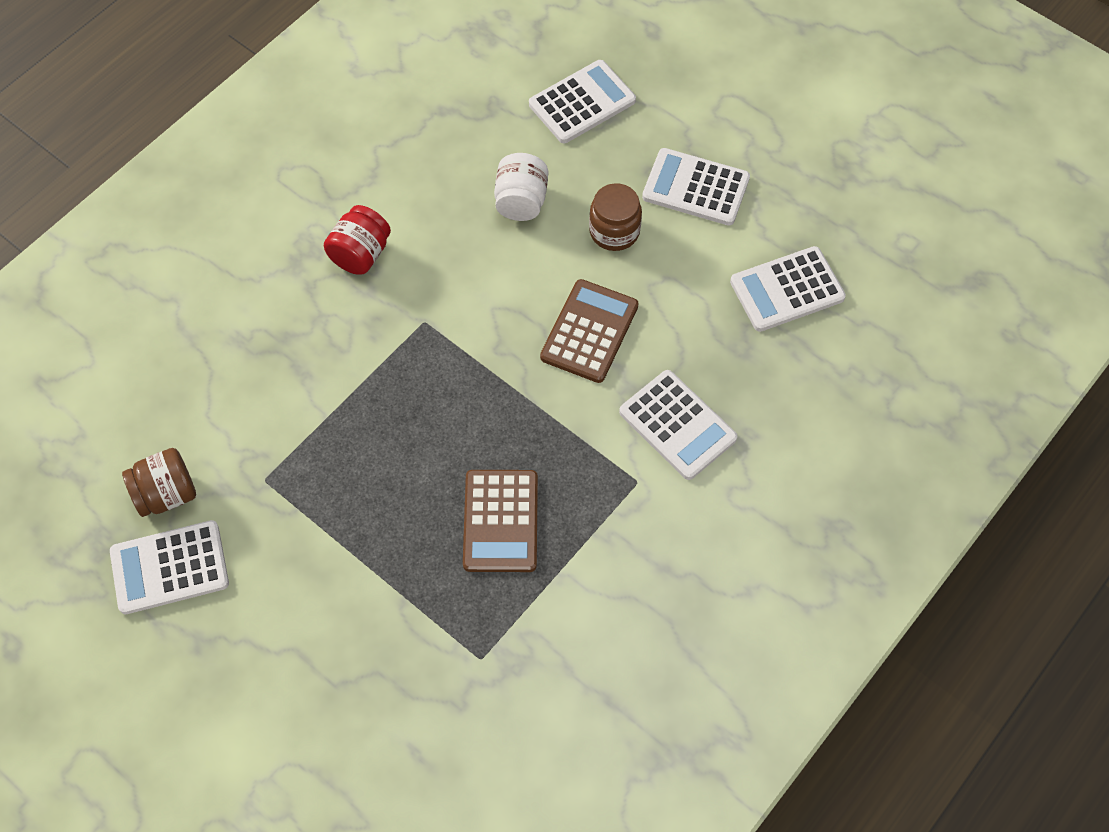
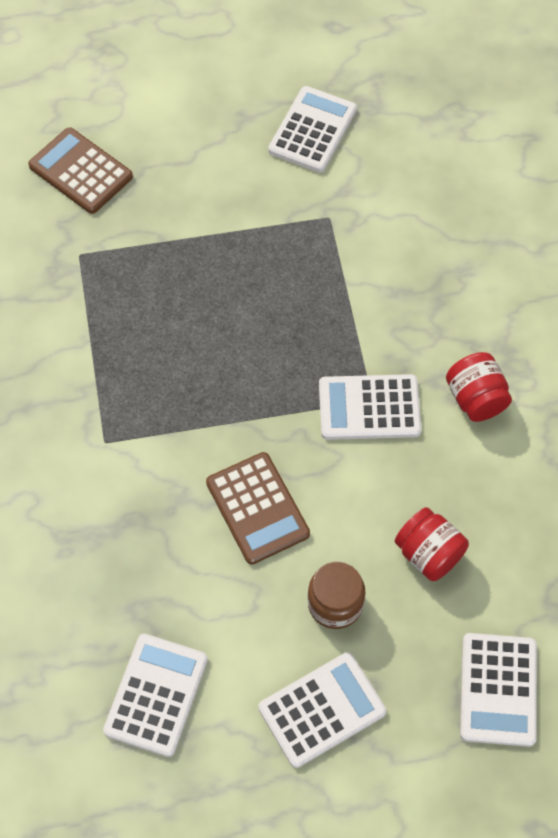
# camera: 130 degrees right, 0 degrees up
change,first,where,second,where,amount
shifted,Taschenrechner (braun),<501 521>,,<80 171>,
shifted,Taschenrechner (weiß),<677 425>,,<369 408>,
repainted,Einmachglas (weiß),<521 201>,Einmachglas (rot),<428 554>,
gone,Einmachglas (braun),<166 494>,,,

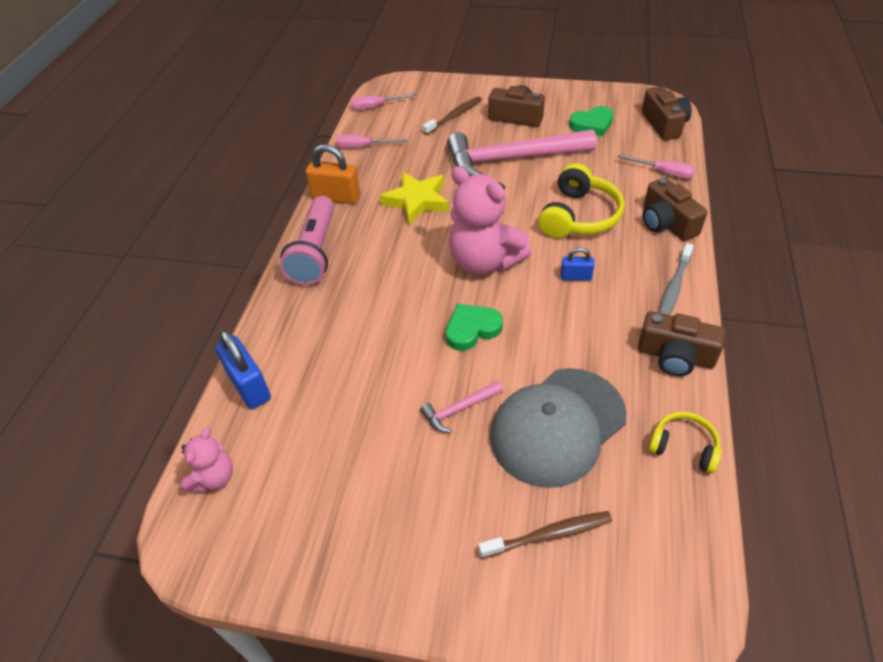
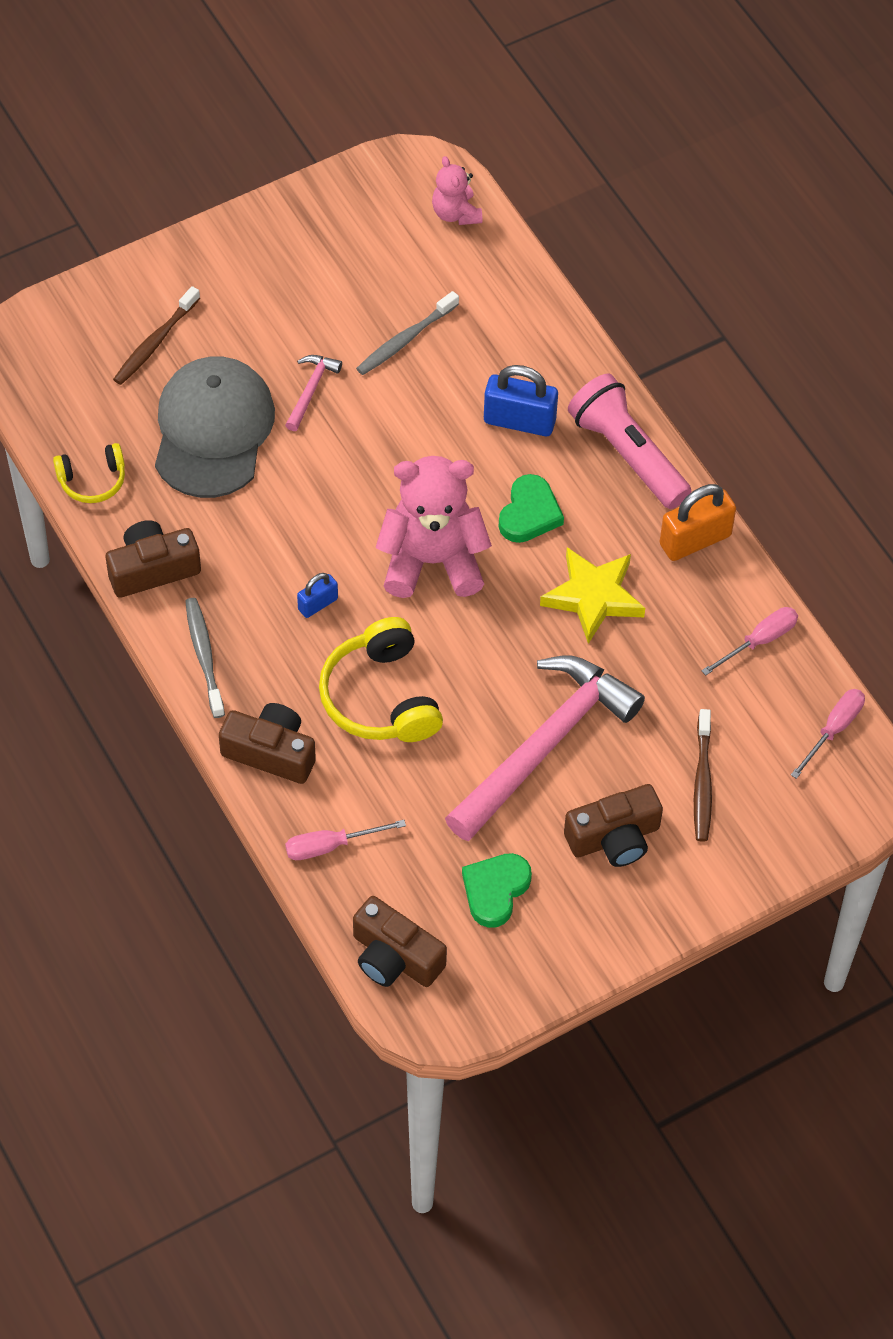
# camera: 135 degrees right, 10 degrees up
change,first,where,second,where,amount
new,,,Zahnbürste (grau),<405 340>,
shifted,Vorhängeschloss (blau),<249 386>,,<519 421>,
shifted,Herz (grün),<472 329>,,<529 513>,

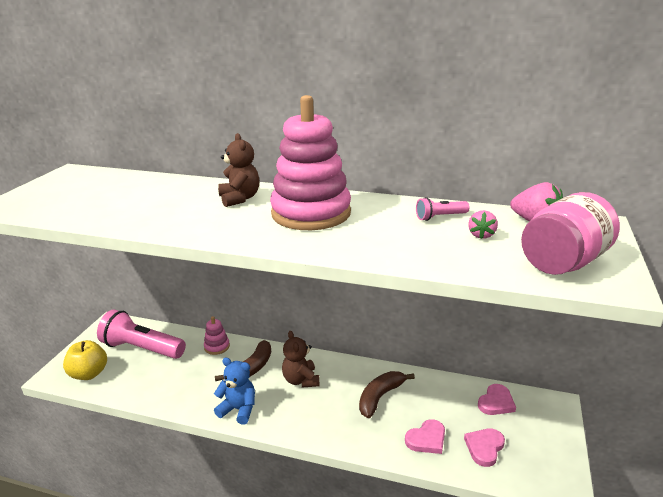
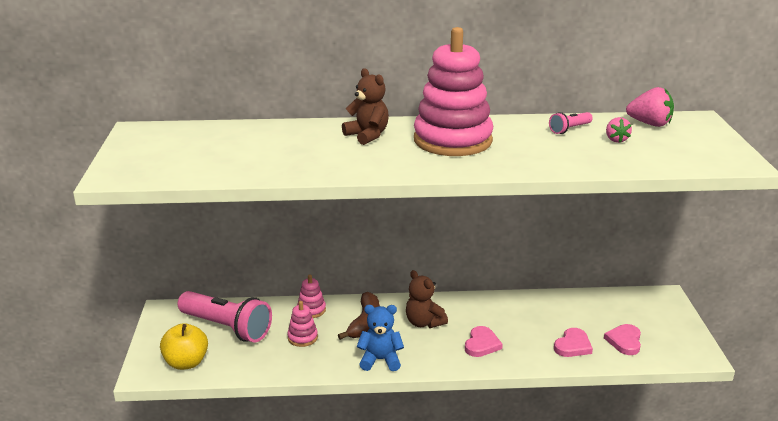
# camera: 20 degrees left, 0 degrees up
change,first,where,second,where,amount
rotated,Taschenlampe (rosa),<142 348>,,<227 327>,150 degrees counterclockwise
new,,,Stapelspielzeug (rosa),<302 337>,
shifted,Herz (rosa),<496 402>,,<481 344>,
gone,Banane (braun),<380 397>,,,
gone,Einmachglas (rosa),<563 263>,,,

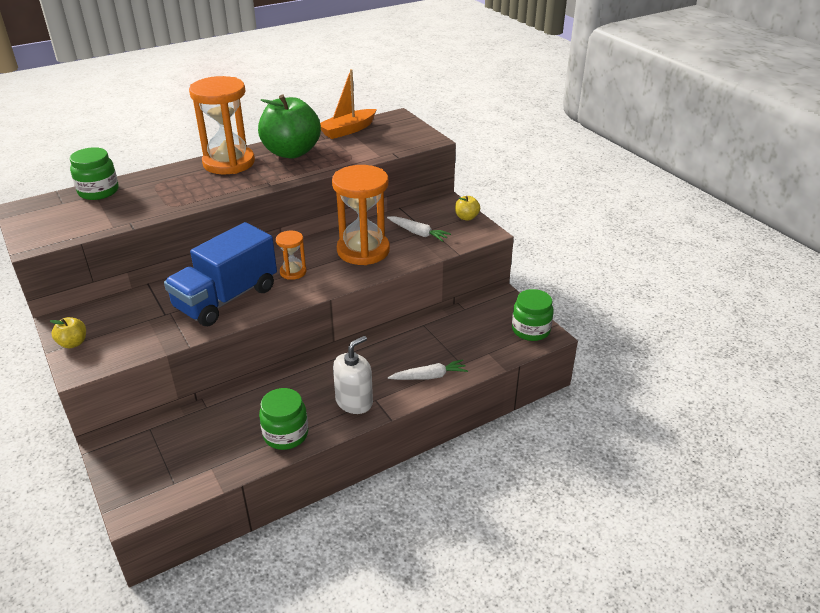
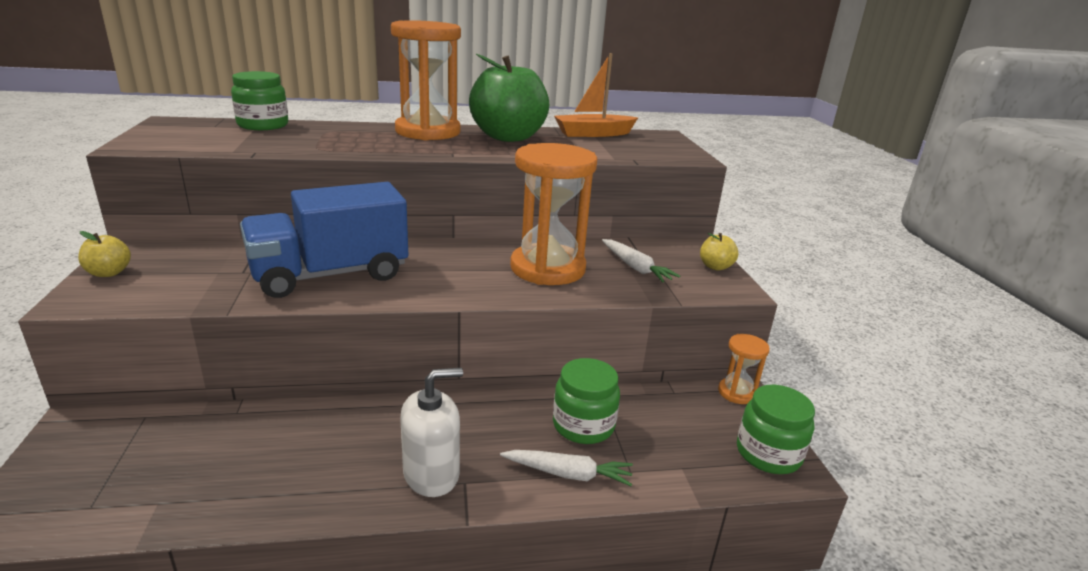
# camera: 20 degrees right, 10 degrees down
change,first,where,second,where,amount
shifted,Einmachglas (grün),<285 434>,,<583 425>,
shifted,Sanduhr (orange),<293 272>,,<737 393>,

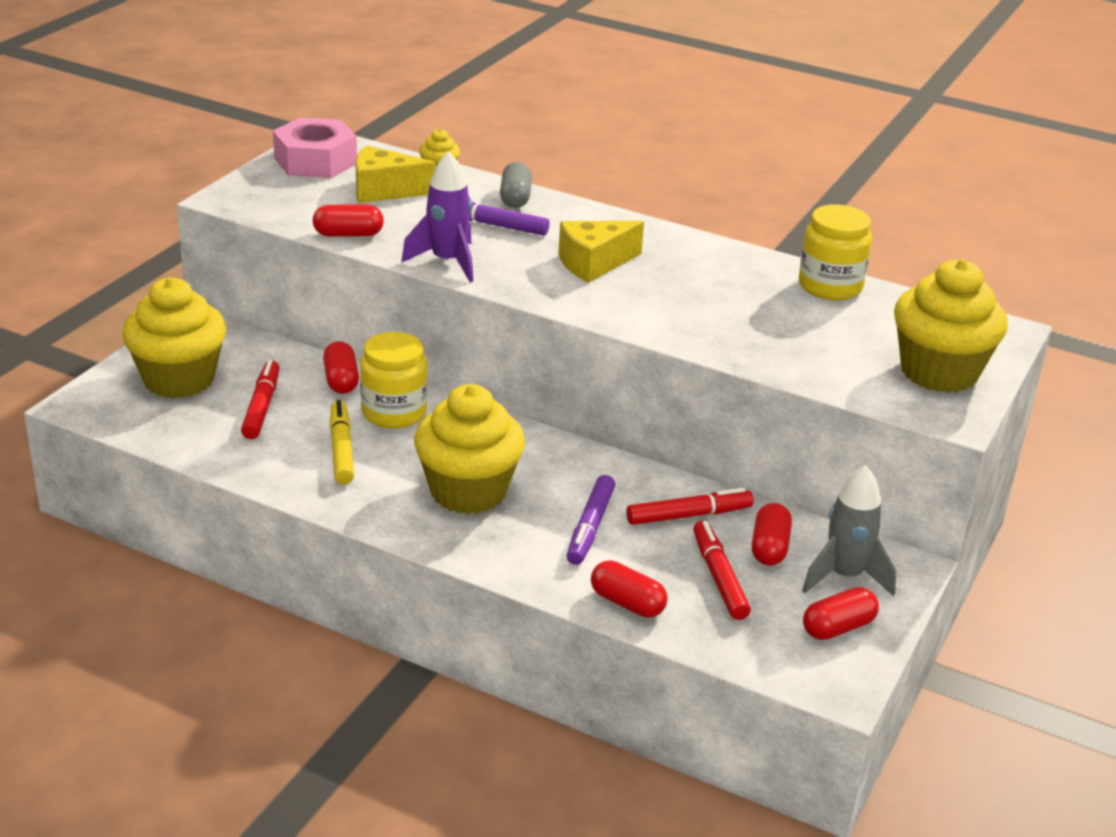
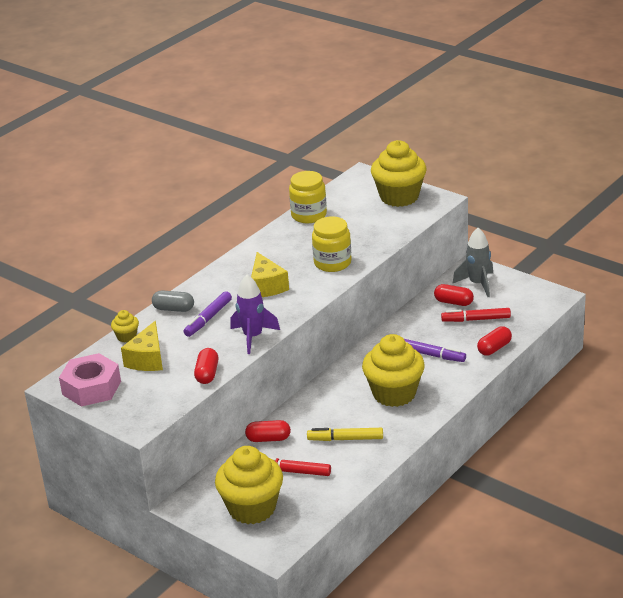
# camera: 75 degrees left, 0 degrees up
change,first,where,second,where,amount
shifted,Einmachglas (gelb),<394 412>,,<332 263>,
gone,Filzstift (rot),<689 515>,,,
gone,Kapsel (rot),<838 628>,,,

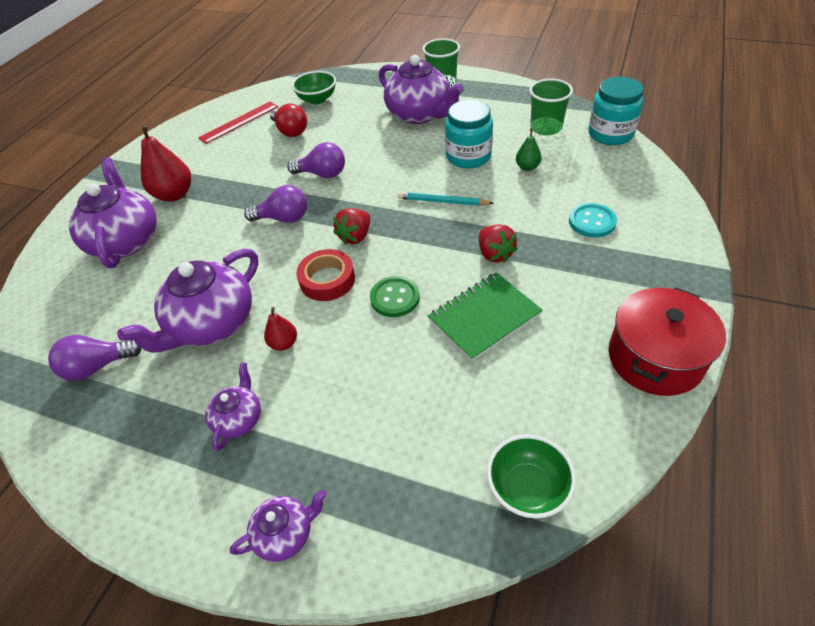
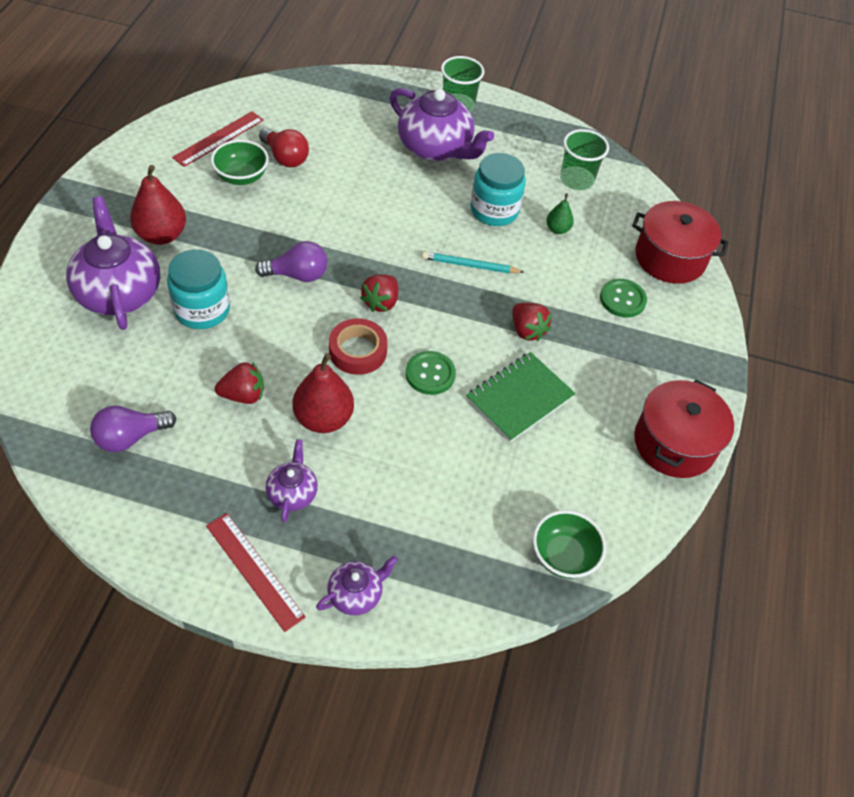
# camera: 15 degrees left, 5 degrees up
change,first,where,second,where,amount
shifted,Einmachglas (türkis),<610 134>,,<202 310>,
new,,,Lineal (rot),<255 570>,
shifted,Schüssel (grün),<317 99>,,<241 177>,
swapped,Teekanne (lila),<212 324>,Erdbeere (rot),<243 395>,
scaled,Birne (rot),<284 343>,,<323 418>,x1.88
repainted,Knopf (türkis),<592 222>,Knopf (grün),<622 299>,
new,,,Kochtopf (rot),<670 257>,
gone,Glühbirne (lila),<322 174>,,,

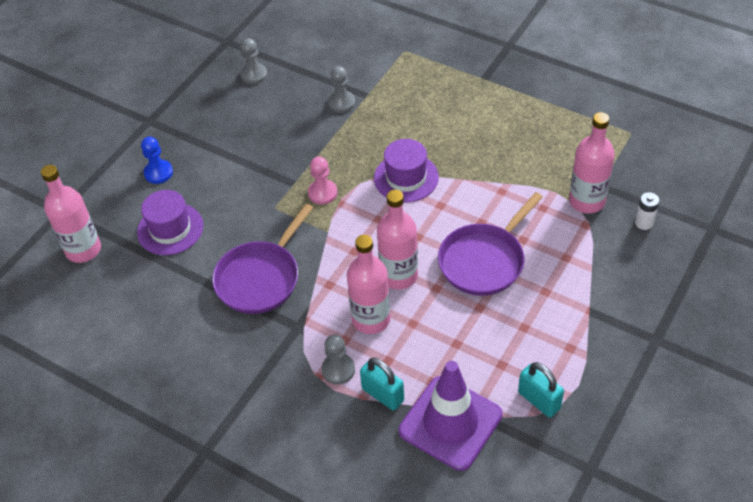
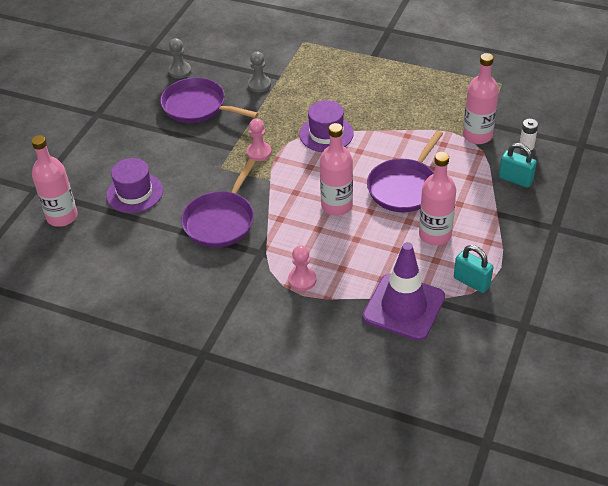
# camera: 10 degrees left, 5 degrees down
change,first,where,second,where,amount
new,,,Pfanne (lila),<197 106>,
repainted,Bauer (grau),<338 370>,Bauer (rosa),<302 280>,
shifted,Flasche (rosa),<371 319>,,<435 235>,
shifted,Vorhängeschloss (türkis),<383 394>,,<515 179>,
gone,Bauer (blau),<158 173>,,,

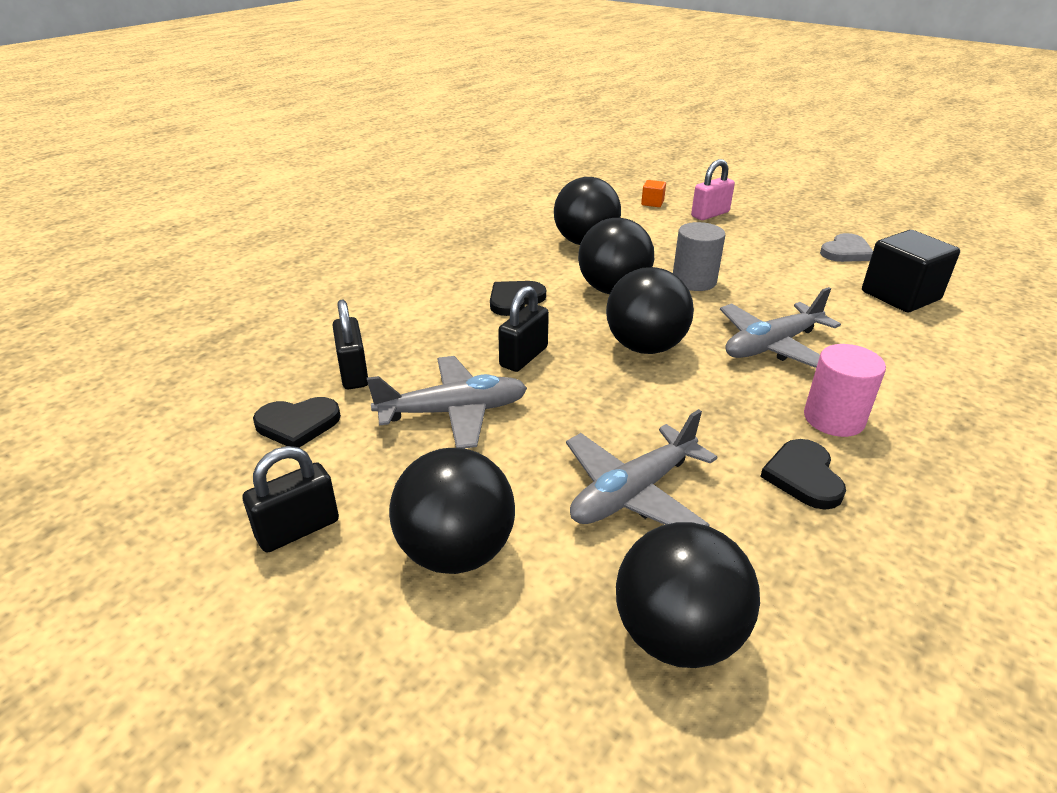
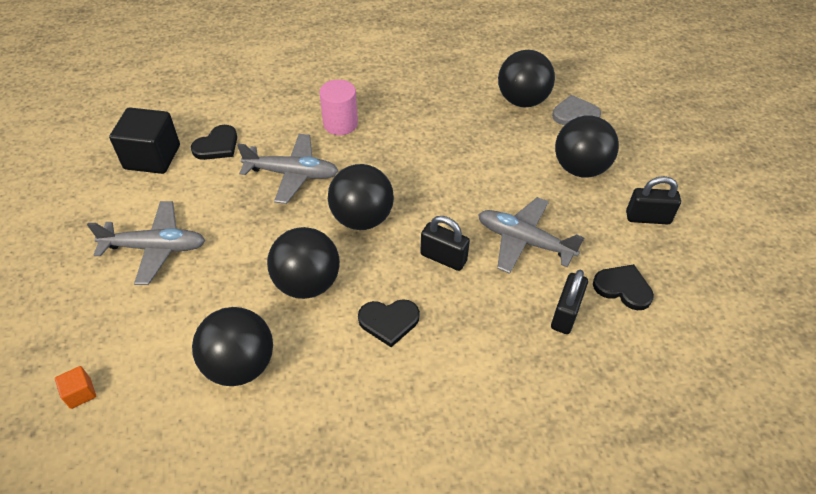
# camera: 140 degrees left, 15 degrees up
change,first,where,second,where,amount
shifted,Flugzeug (grau),<633 492>,,<155 248>,
shifted,Herz (schwarz),<803 476>,,<217 145>,
rotated,Vorhängeschloss (schwarz),<523 357>,,<443 258>,45 degrees clockwise
shifted,Herz (grau),<846 252>,,<575 114>,
gone,Vollzylinder (grau),<694 281>,,,
gone,Vorhängeschloss (rosa),<710 214>,,,

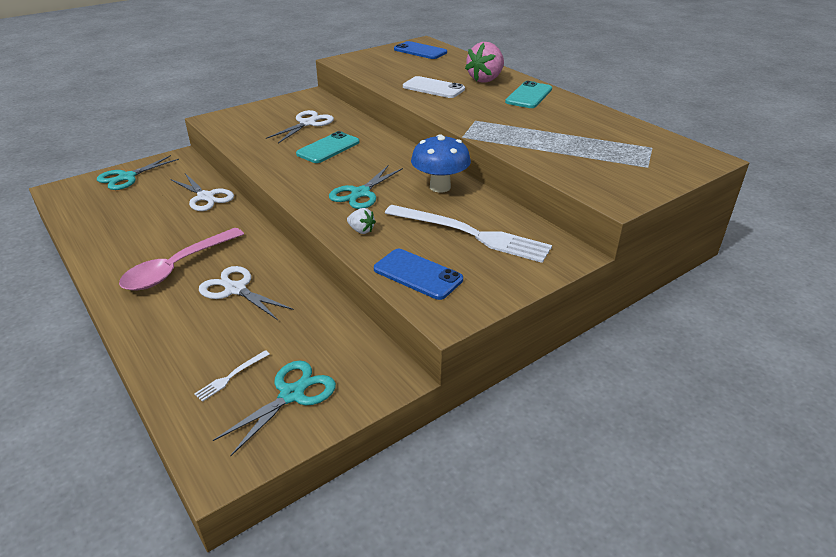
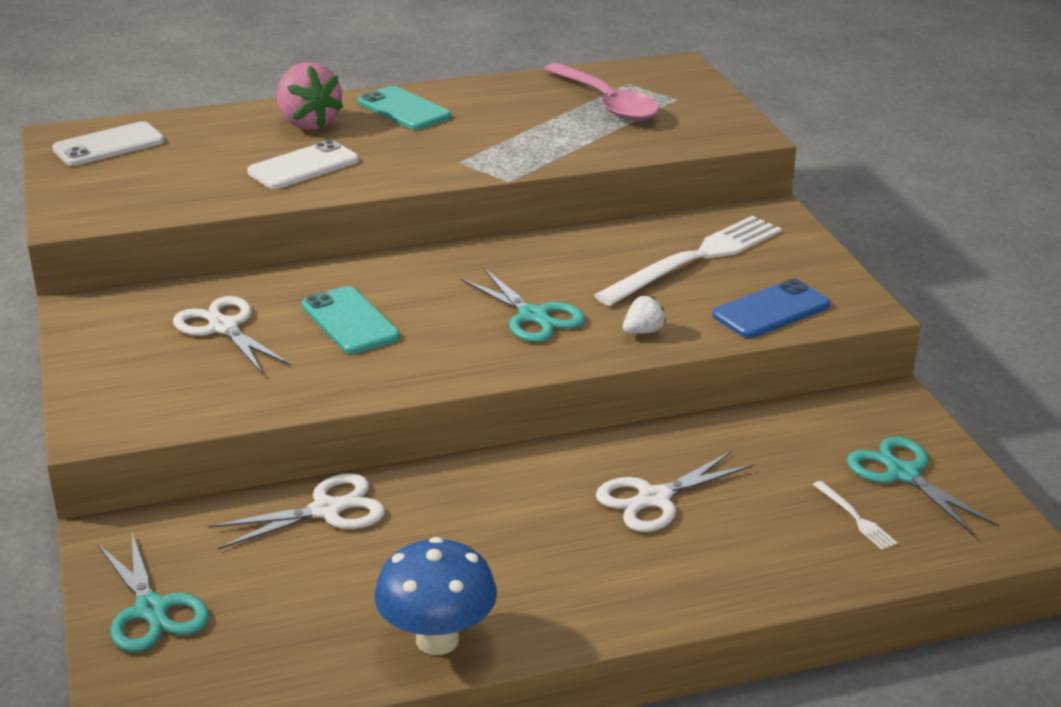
# camera: 70 degrees left, 5 degrees down
change,first,where,second,where,amount
repainted,Handy (blau),<420 51>,Handy (weiß),<109 145>,
shifted,Pilz (blau),<440 187>,,<437 640>,
shifted,Löffel (rosa),<177 267>,,<606 103>,

